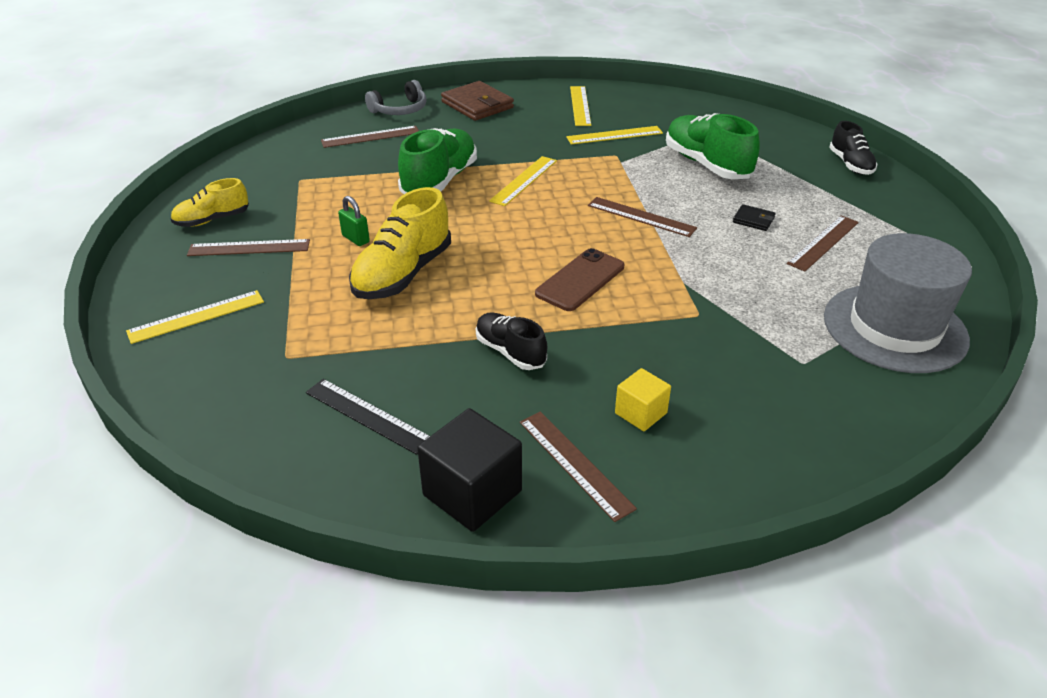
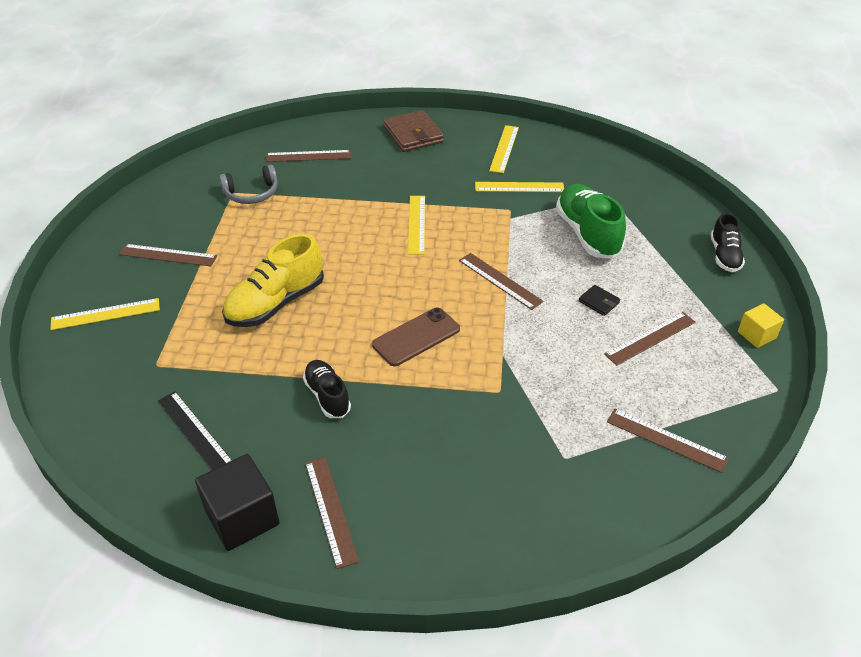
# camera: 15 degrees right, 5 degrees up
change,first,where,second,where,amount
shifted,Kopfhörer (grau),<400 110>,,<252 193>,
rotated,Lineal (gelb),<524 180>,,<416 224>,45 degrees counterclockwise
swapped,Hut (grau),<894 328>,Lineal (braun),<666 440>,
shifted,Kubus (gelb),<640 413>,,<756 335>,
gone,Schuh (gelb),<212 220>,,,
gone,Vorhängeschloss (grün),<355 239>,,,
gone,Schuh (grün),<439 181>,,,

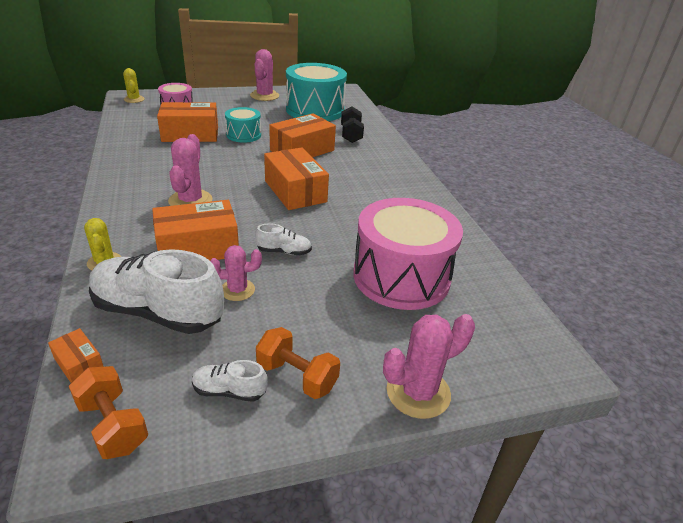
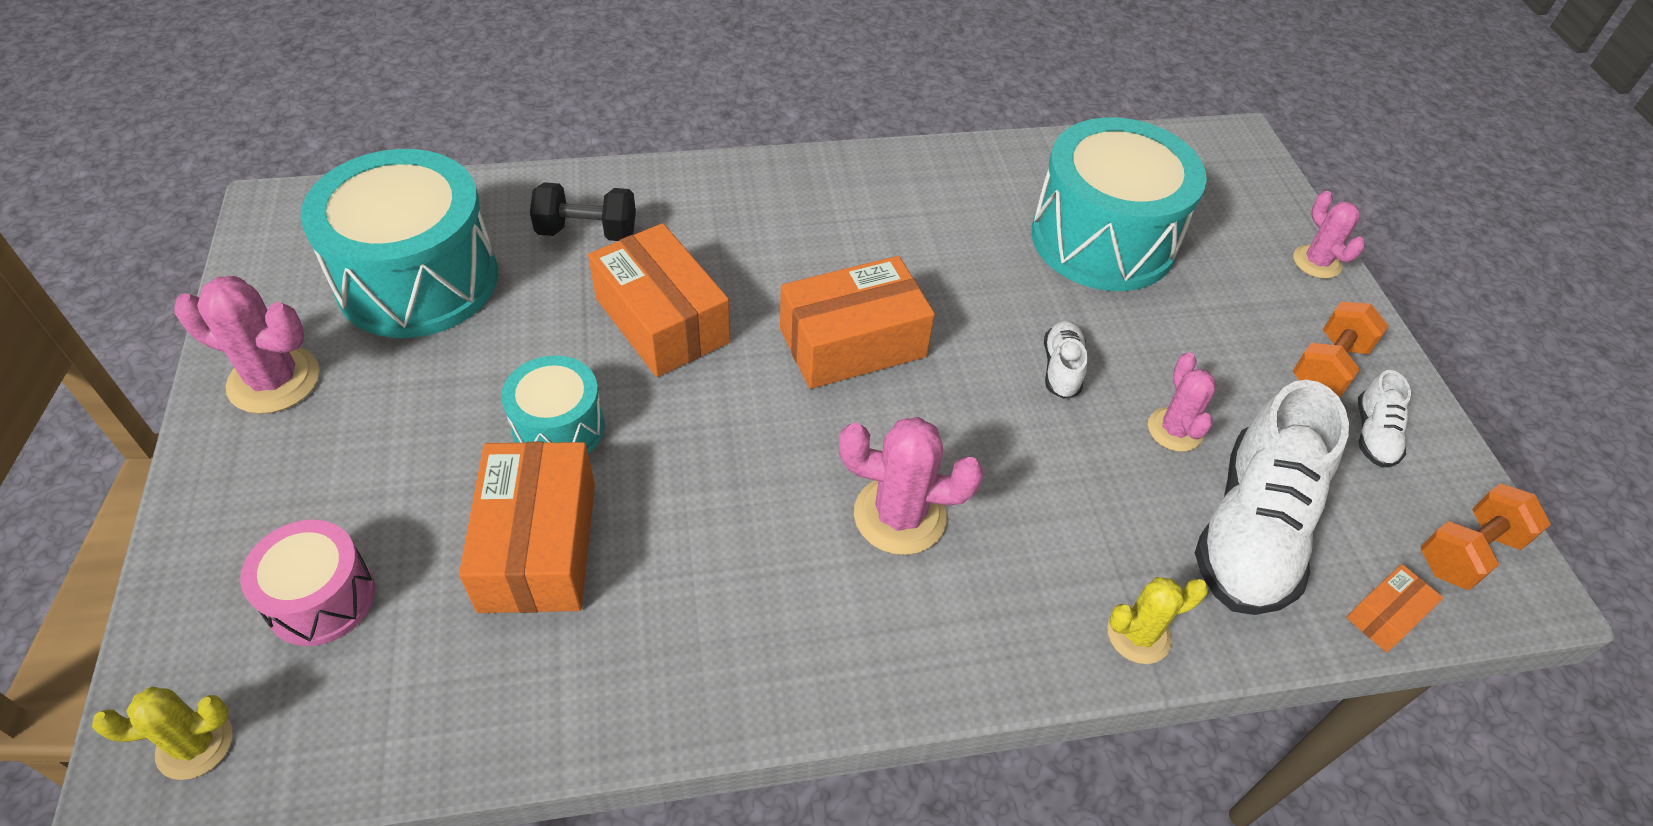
# camera: 85 degrees left, 15 degrees up
change,first,where,second,where,amount
repainted,Trommel (rosa),<401 277>,Trommel (türkis),<1102 239>,
scaled,Kaktus (rosa),<418 392>,,<1316 262>,x0.64
gone,Schachtel (orange),<198 248>,,,

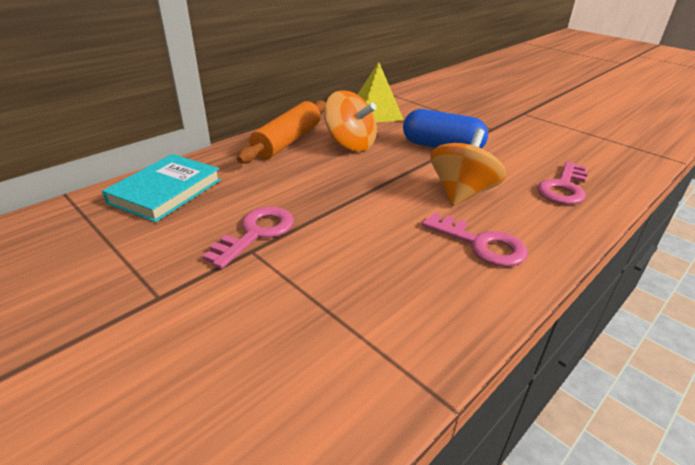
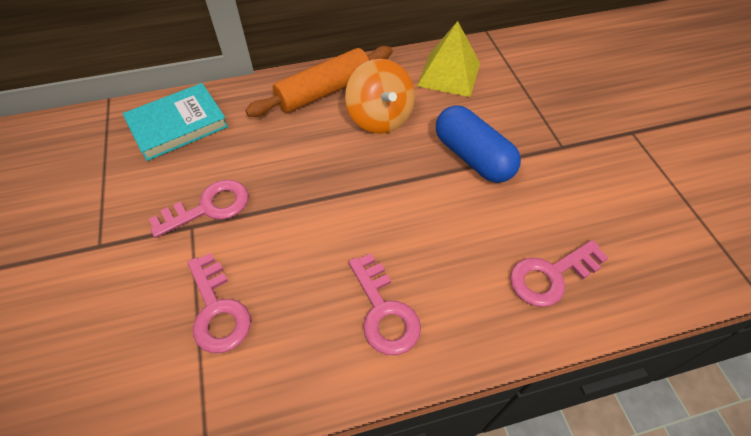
# camera: 30 degrees right, 20 degrees up
change,first,where,second,where,amount
new,,,Schlüssel (rosa),<217 310>,
gone,Kreisel (orange),<461 193>,,,

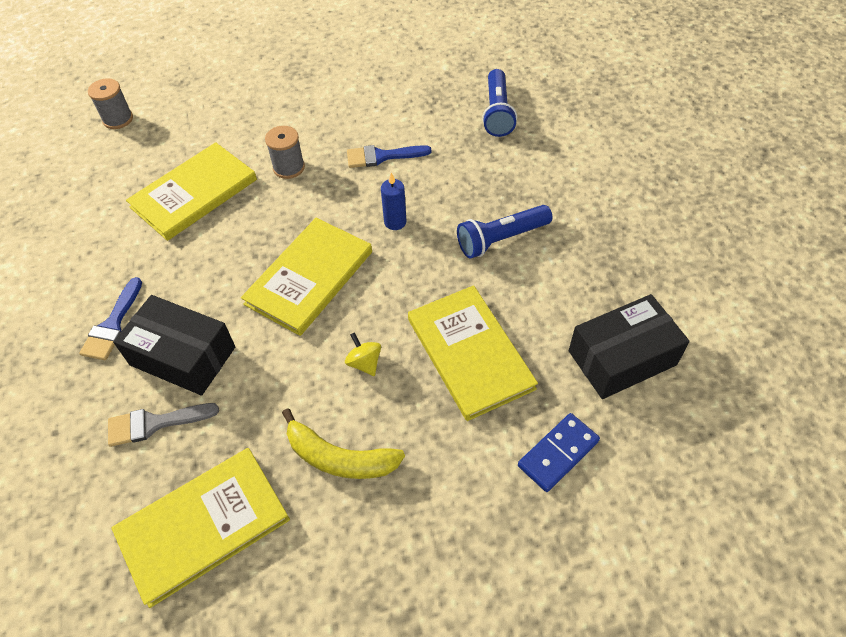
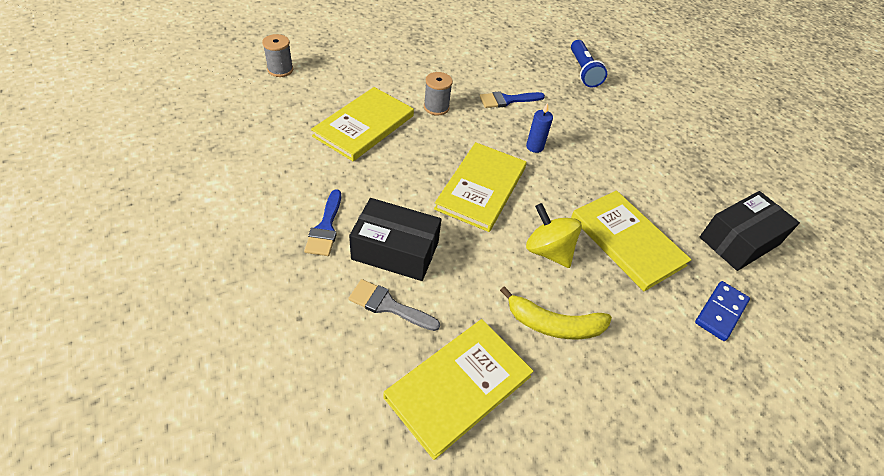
# camera: 15 degrees left, 5 degrees down
change,first,where,second,where,amount
rotated,Pinsel (grau),<154 424>,,<388 305>,45 degrees clockwise
scaled,Kreisel (gelb),<364 363>,,<548 251>,x1.77
gone,Taschenlampe (blau),<501 239>,,,

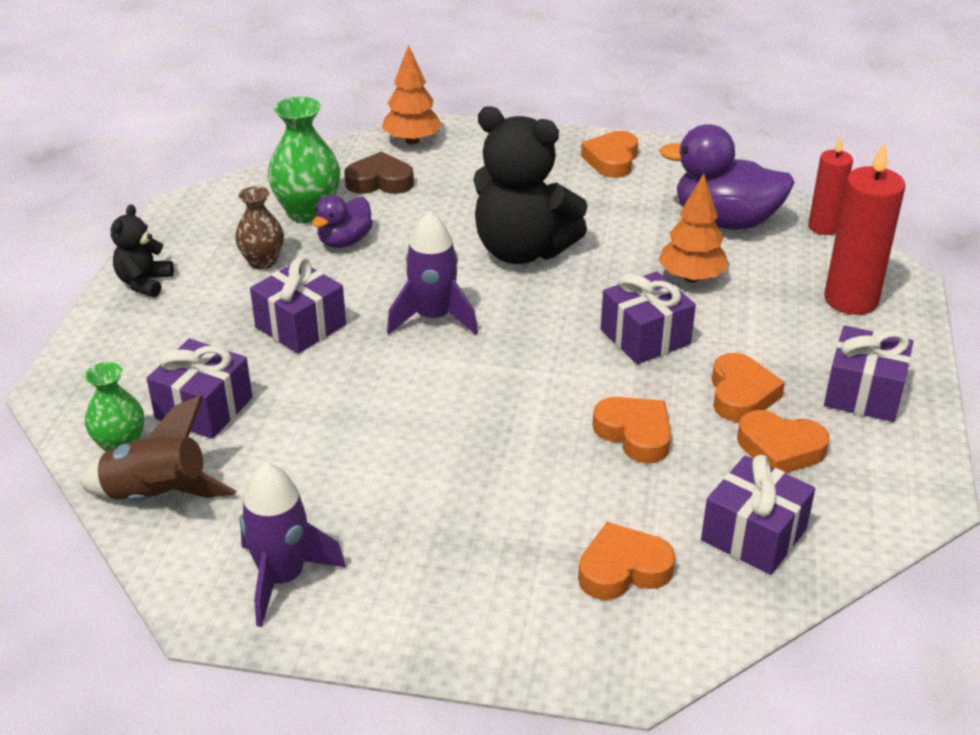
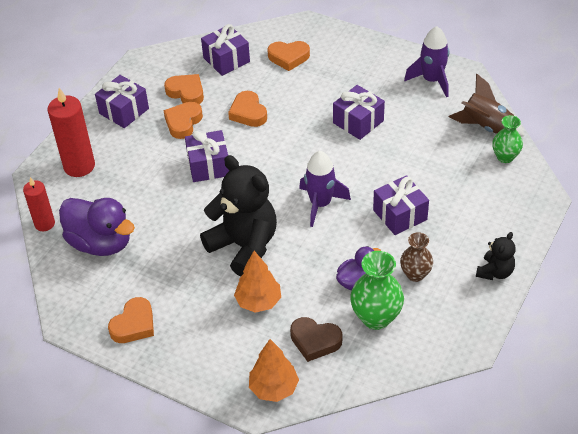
# camera: 160 degrees left, 10 degrees up
change,first,where,second,where,amount
shifted,Baum (orange),<691 278>,,<258 302>,
shifted,Geschenk (lila),<204 408>,,<358 122>,

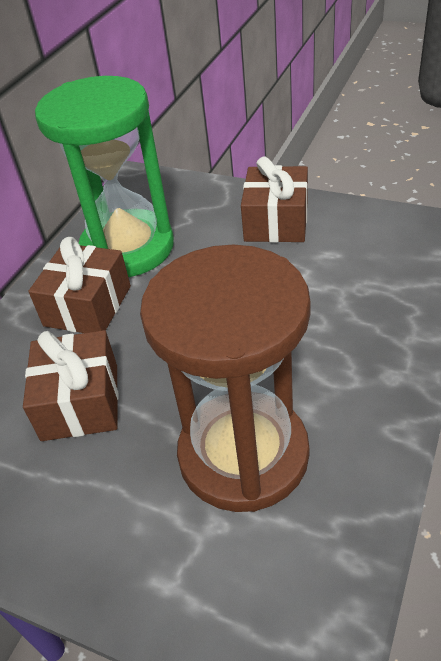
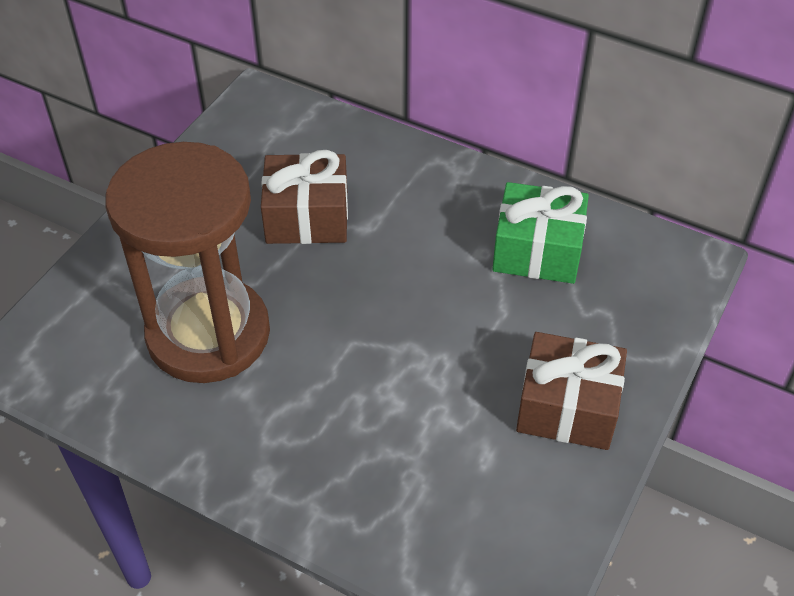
# camera: 90 degrees right, 5 degrees up
change,first,where,second,where,amount
swapped,Sanduhr (grün),<127 248>,Geschenk (grün),<537 250>,
gone,Geschenk (braun),<88 306>,,,

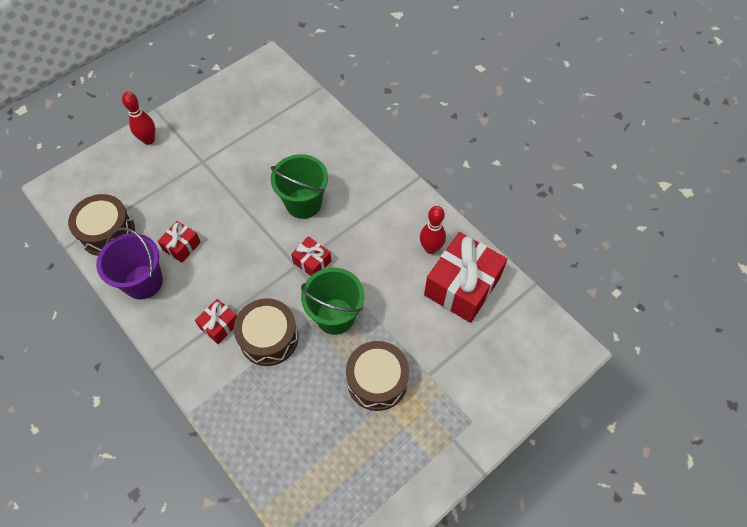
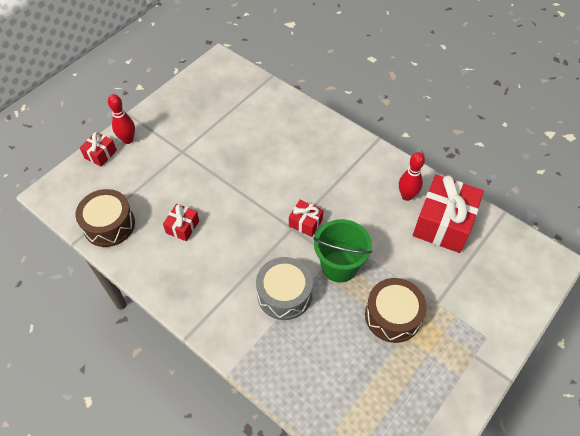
# camera: 10 degrees left, 5 degrees down
change,first,where,second,where,amount
shifted,Geschenk (rot),<219 325>,,<100 154>,
repainted,Trommel (braun),<269 338>,Trommel (grau),<284 294>,
gone,Eimer (lila),<143 282>,,,
gone,Eimer (grün),<303 203>,,,

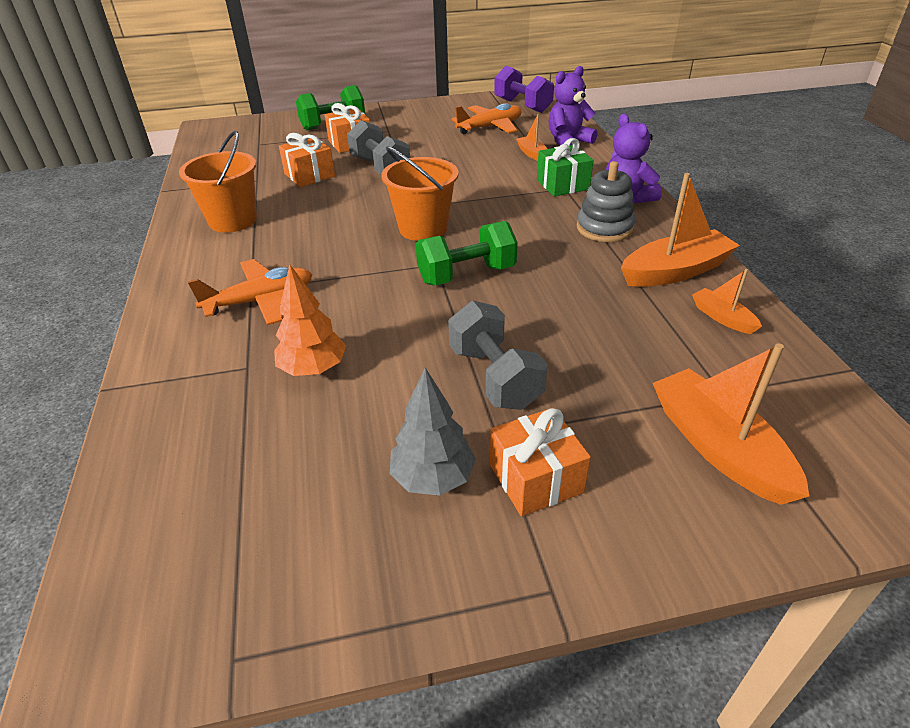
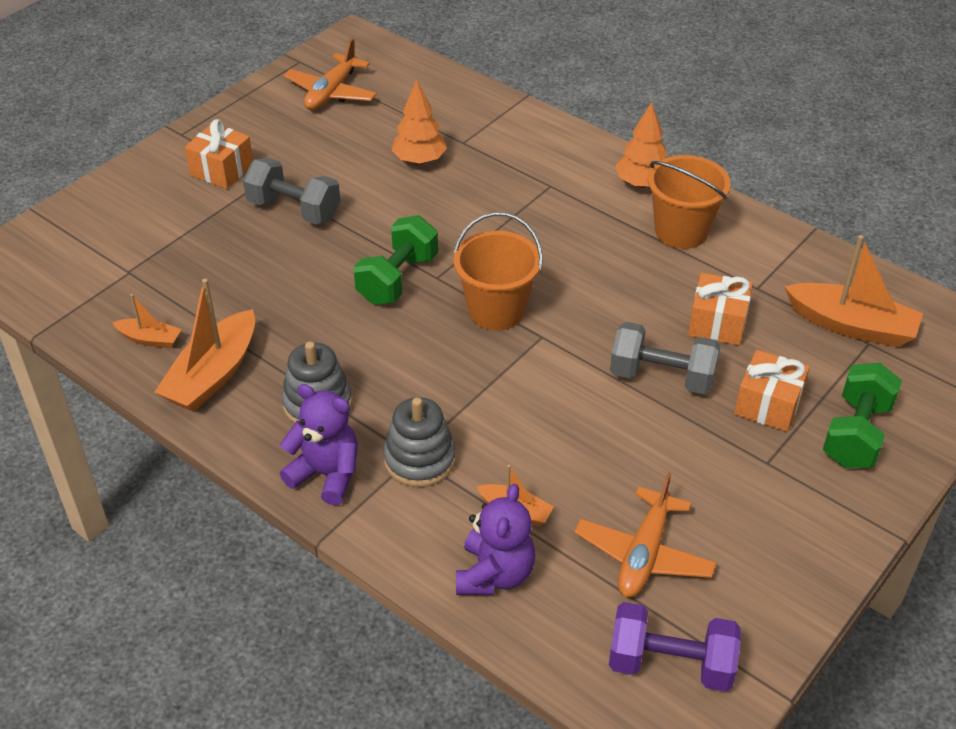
# camera: 140 degrees right, 5 degrees up
change,first,where,second,where,amount
shifted,Flugzeug (orange),<260 301>,,<331 92>,
swapped,Geschenk (grün),<562 185>,Stapelspielzeug (grau),<419 459>,
new,,,Baum (orange),<642 183>,
shifted,Boot (orange),<718 447>,,<851 325>,
gone,Baum (grau),<433 477>,,,

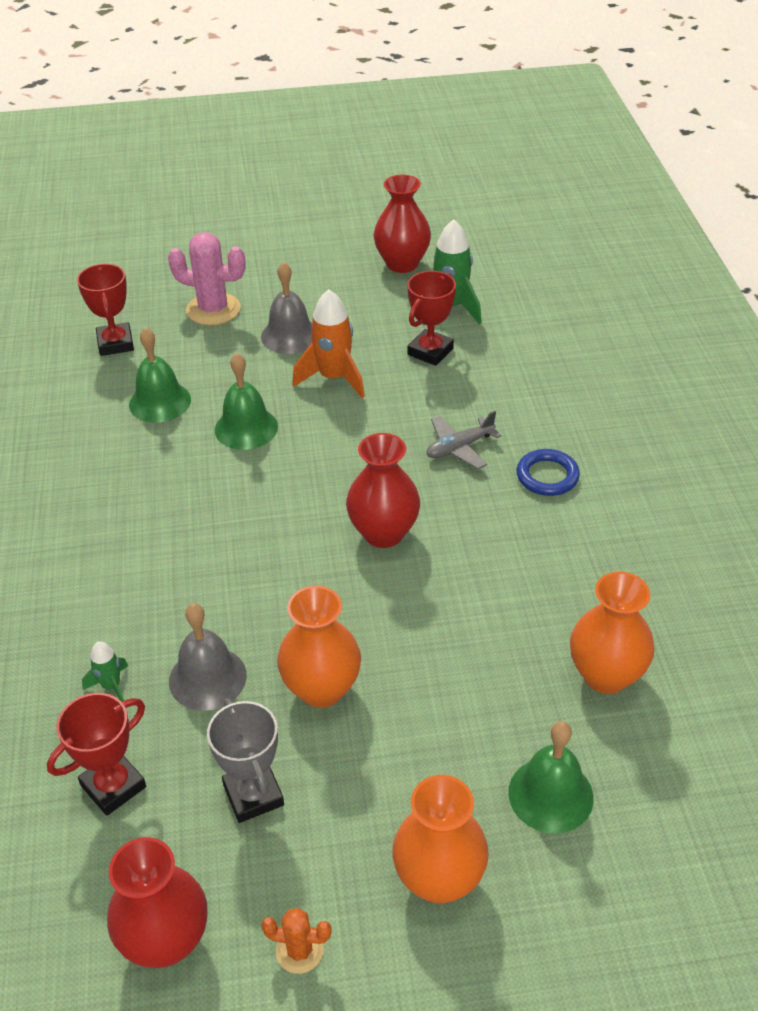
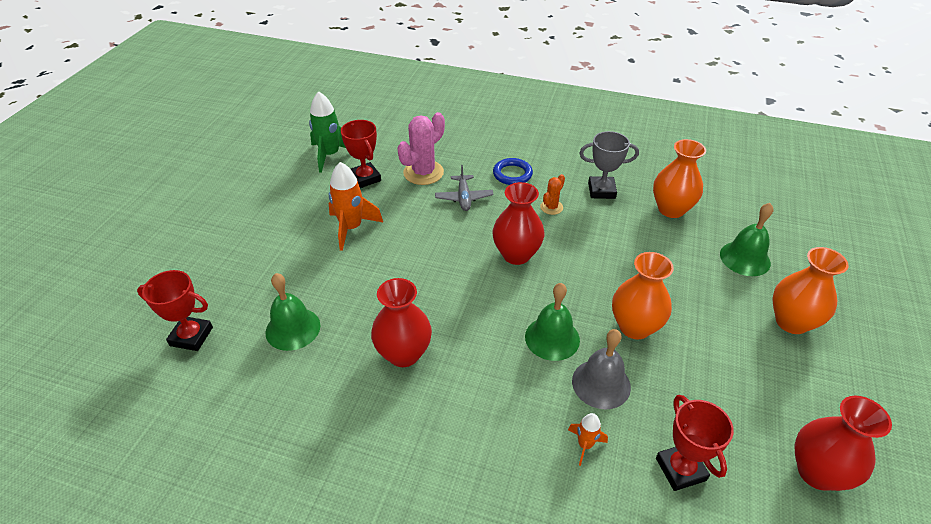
# camera: 65 degrees left, 0 degrees up
change,first,where,second,where,amount
shifted,Vase (rot),<402 264>,,<404 354>,
shifted,Kaktus (rosa),<213 309>,,<423 173>,
shifted,Glocke (grün),<246 428>,,<552 338>,
shifted,Kaktus (orange),<299 950>,,<551 207>,
repainted,Rakete (grün),<111 686>,Rakete (orange),<585 445>,
shifted,Pokal (grau),<253 795>,,<601 190>,
gone,Glocke (grau),<290 335>,,,

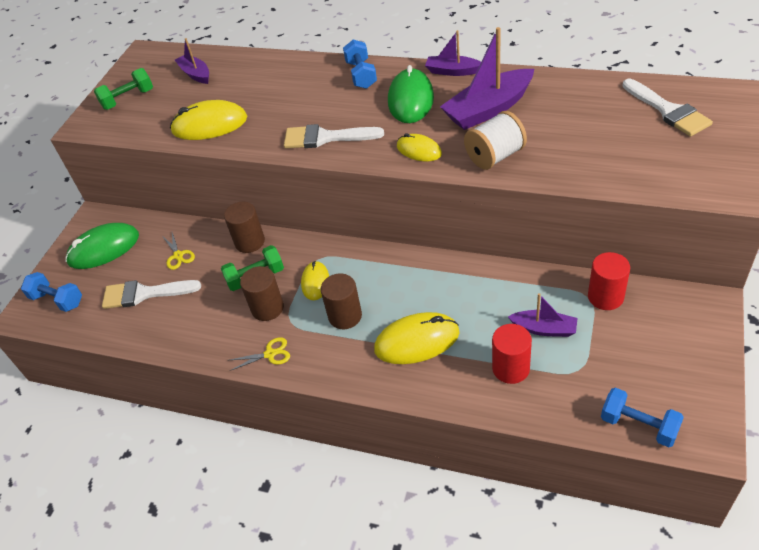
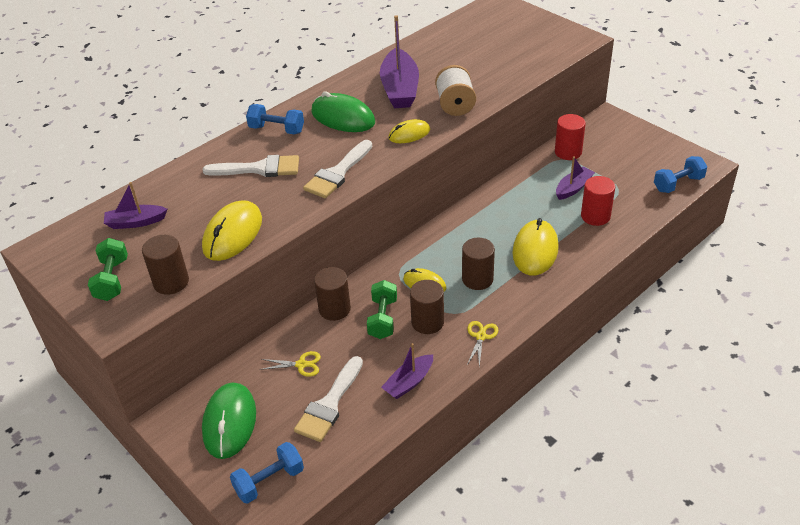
# camera: 65 degrees left, 5 degrees down
change,first,where,second,where,amount
new,,,Vollzylinder (braun),<171 282>,
shifted,Pinsel (weiß),<668 111>,,<259 168>,
shifted,Boot (lila),<452 71>,,<409 382>,

